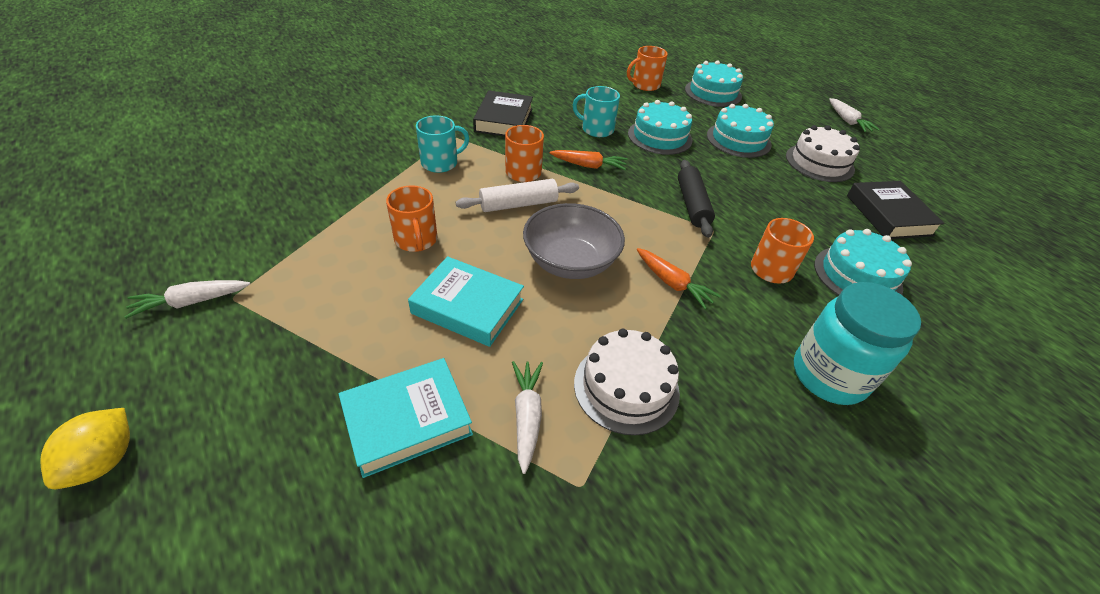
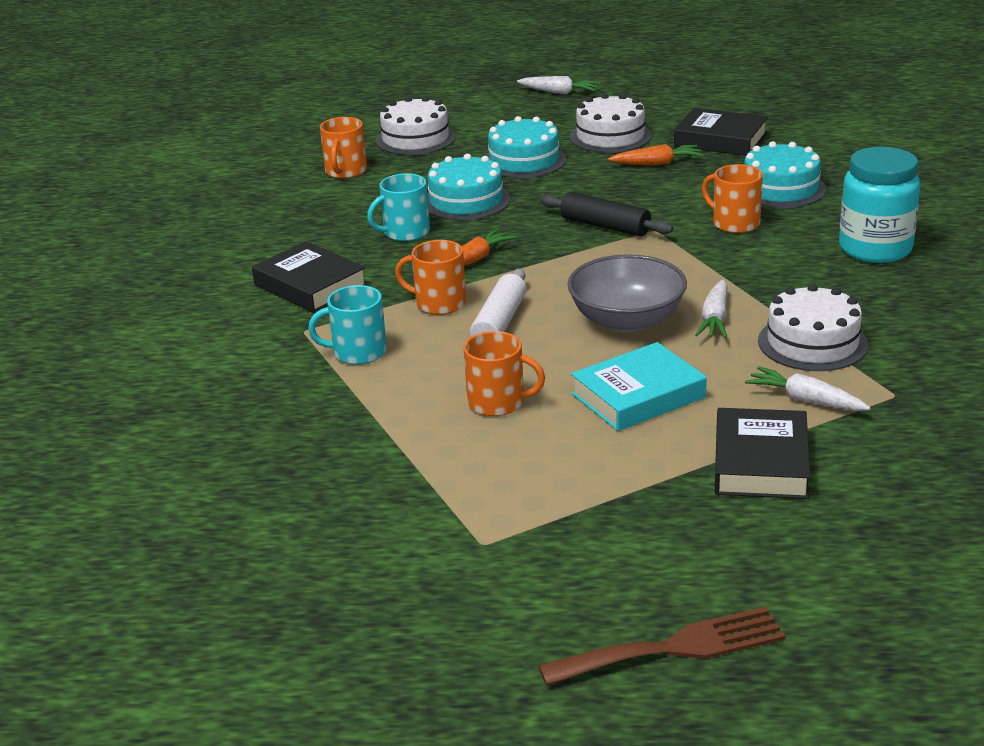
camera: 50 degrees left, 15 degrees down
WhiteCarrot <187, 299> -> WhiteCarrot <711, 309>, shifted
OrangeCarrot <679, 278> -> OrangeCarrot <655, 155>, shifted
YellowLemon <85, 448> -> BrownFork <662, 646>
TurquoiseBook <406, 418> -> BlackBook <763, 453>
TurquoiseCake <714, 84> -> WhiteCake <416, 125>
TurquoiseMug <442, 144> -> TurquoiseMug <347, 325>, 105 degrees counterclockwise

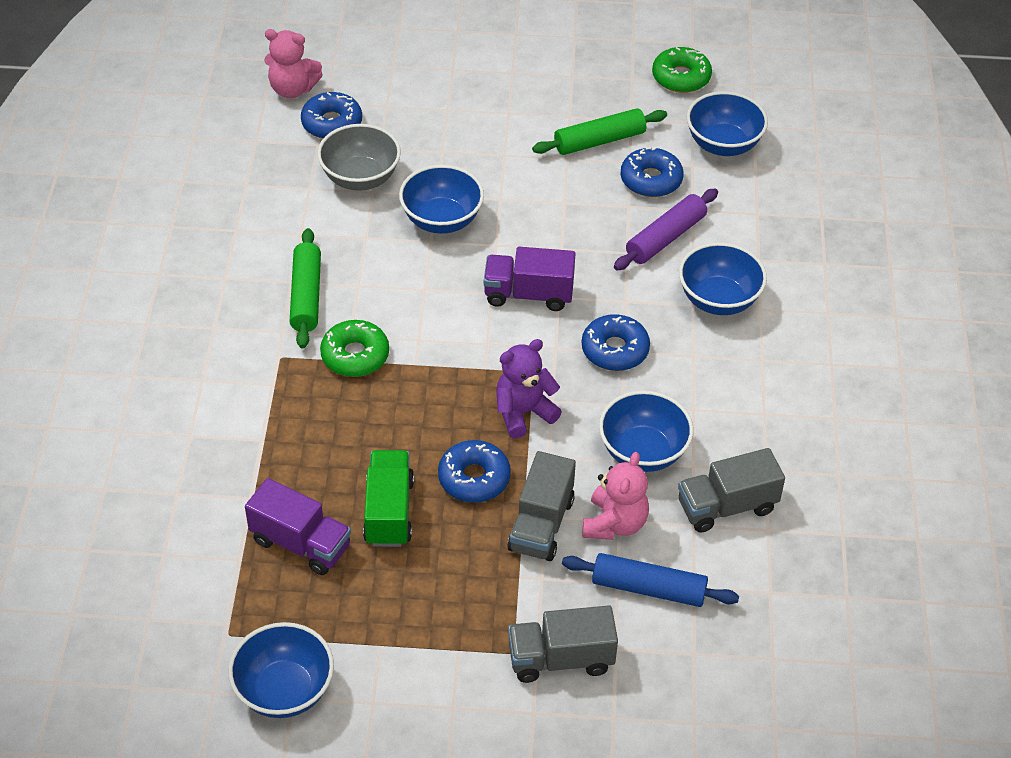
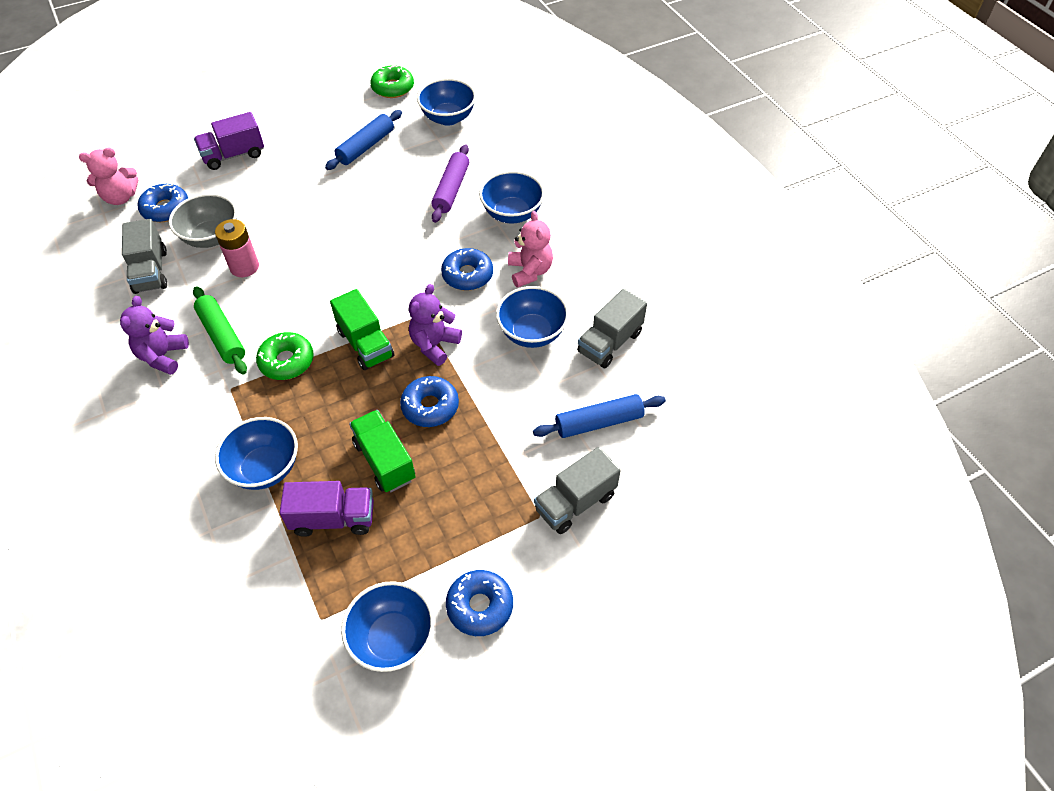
camera: 30 degrees left, 5 degrees up
none -> PurpleTeddyBear <154, 335>
none -> PinkBattery <237, 248>
none -> GreenTruck <362, 329>
BlueBowl <441, 199> -> BlueBowl <256, 453>, shifted
PurpleTruck <530, 279> -> PurpleTruck <229, 141>, shifted
GreyTruck <541, 506> -> GreyTruck <144, 256>, shifted
PinkTeddyBear <616, 496> -> PinkTeddyBear <530, 249>, shifted
BlueDonut <652, 171> -> BlueDonut <479, 603>, shifted
GreenRollingPin <599, 131> -> BlueRollingPin <363, 140>

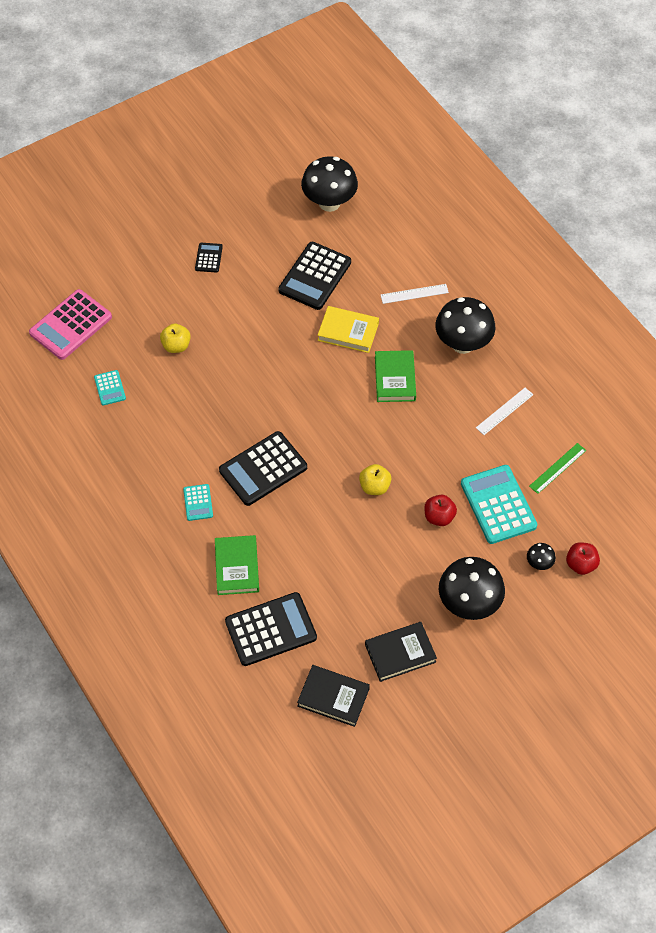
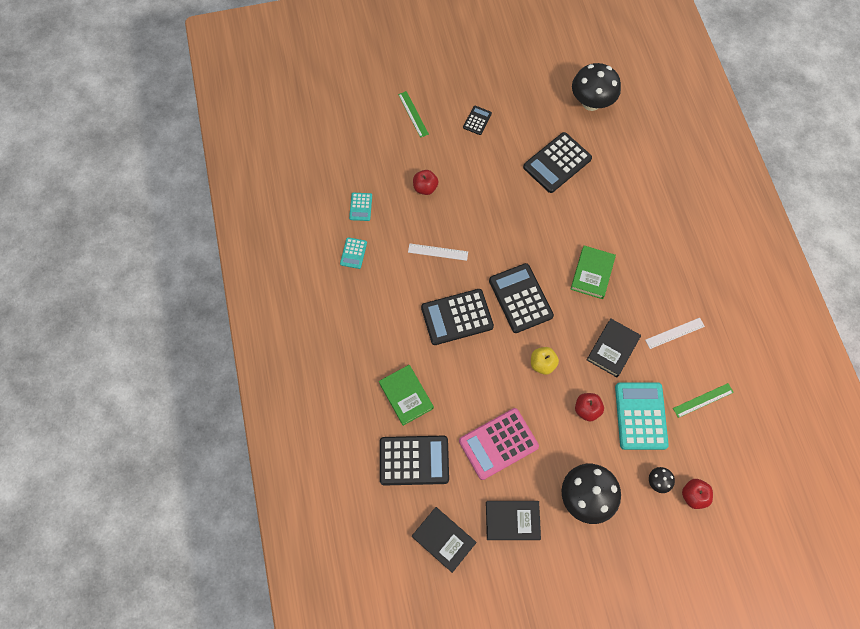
camera: 20 degrees right, 10 degrees up
YellowBook <348, 329> -> none
BlackMushroom <465, 325> -> none
none -> GreenRuler <413, 114>
none -> BlackCalculator <521, 298>
none -> BlackBook <614, 347>
PinkCalculator <70, 324> -> PinkCalculator <499, 444>, shifted
TurquoiseCalculator <198, 502> -> TurquoiseCalculator <353, 253>, shifted
WhiteRuler <415, 294> -> WhiteRuler <438, 252>, shifted
YellowApple <175, 338> -> RedApple <426, 182>
GreenBook <237, 565> -> GreenBook <406, 395>, 45 degrees counterclockwise

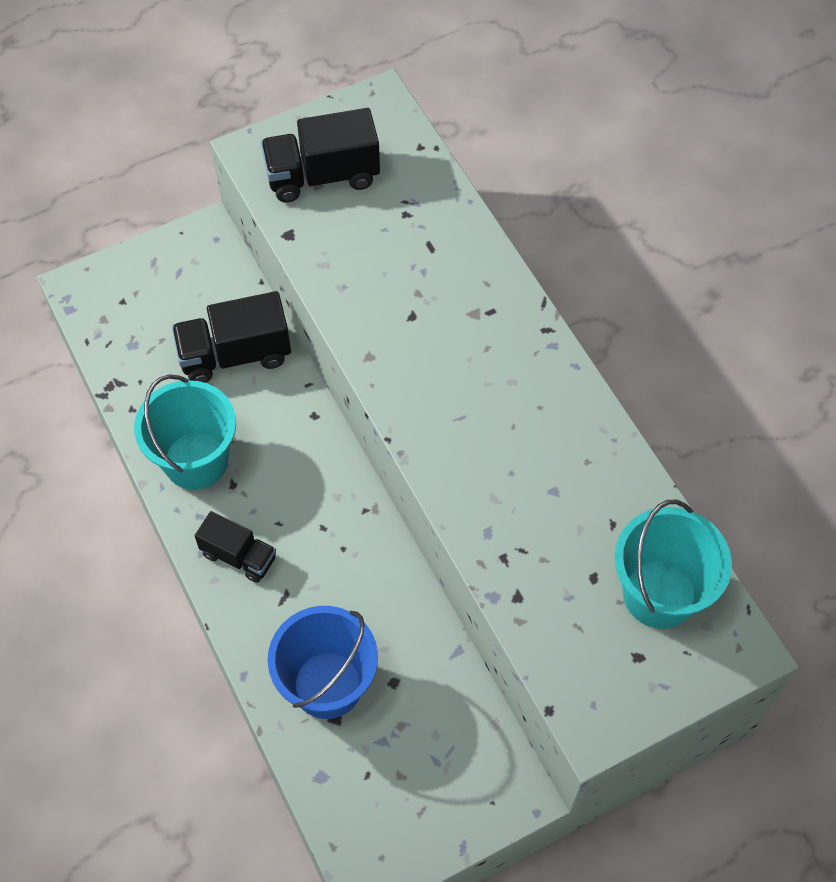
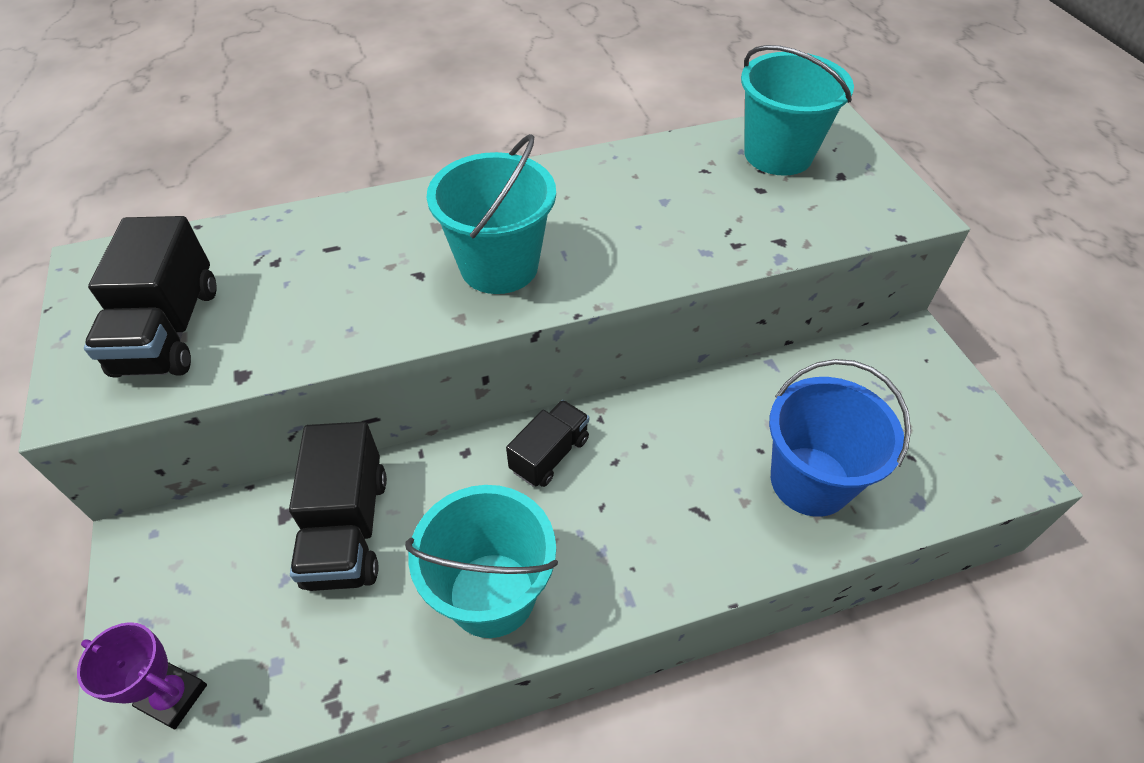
camera: 80 degrees left, 10 degrees down
none -> PurpleTrophy <142, 675>
none -> TurquoiseBucket <491, 214>
BlackTruck <235, 547> -> BlackTruck <547, 443>, shifted

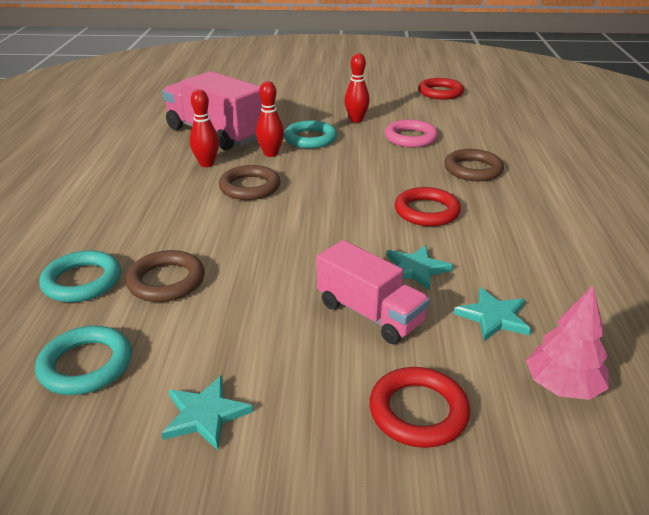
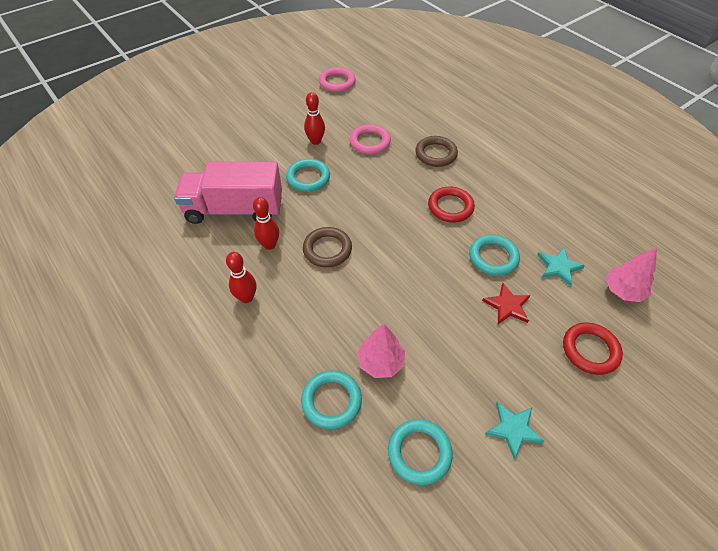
camera: 40 degrees left, 20 degrees up
RedBowlingPin <270, 119> -> RedBowlingPin <241, 277>, shifted
BrownRing <165, 276> -> PinkTree <381, 351>
PinkTruck <373, 292> -> RedStar <506, 303>
TurquoiseStar <420, 267> -> TurquoiseRing <494, 255>
RedRing <441, 89> -> PinkRing <337, 79>

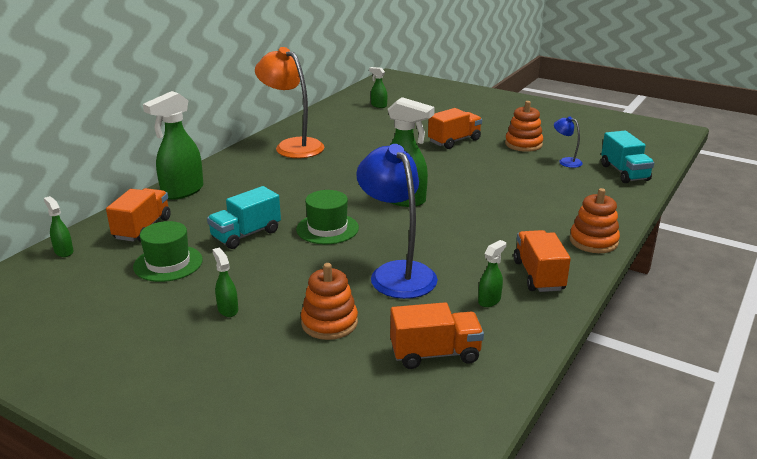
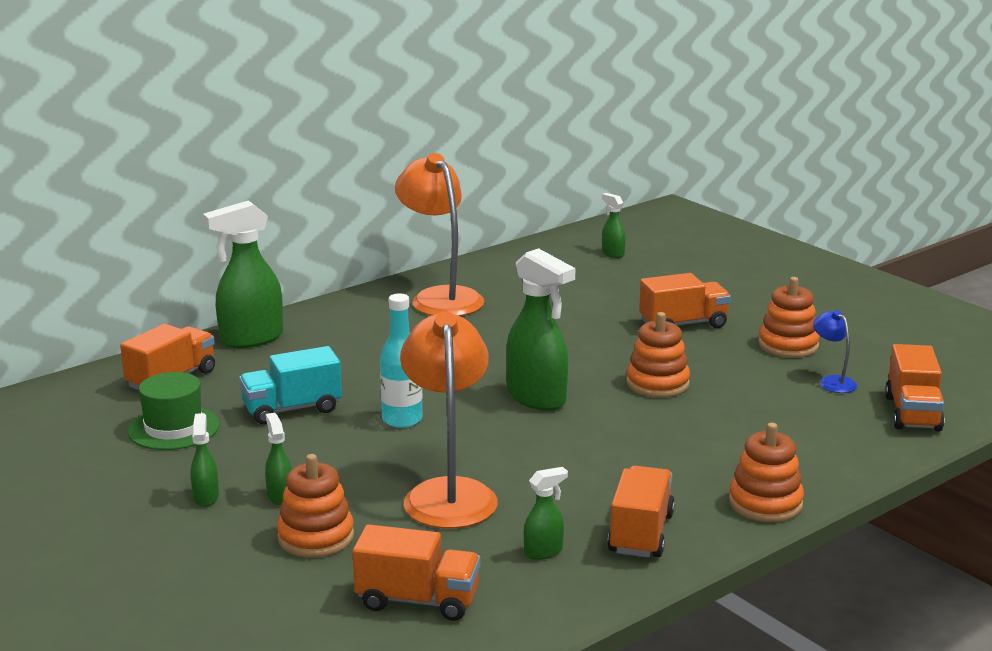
camera: 20 degrees right, 5 degrees down
none -> OrangeStackingToy <658, 354>
GreenSprayBottle <58, 226> -> GreenSprayBottle <278, 459>, shifted
GreenHat <327, 217> -> TurquoiseBottle <401, 360>
BlueLamp <397, 221> -> OrangeLamp <449, 420>
TurquoiseTruck <627, 157> -> OrangeTruck <915, 387>

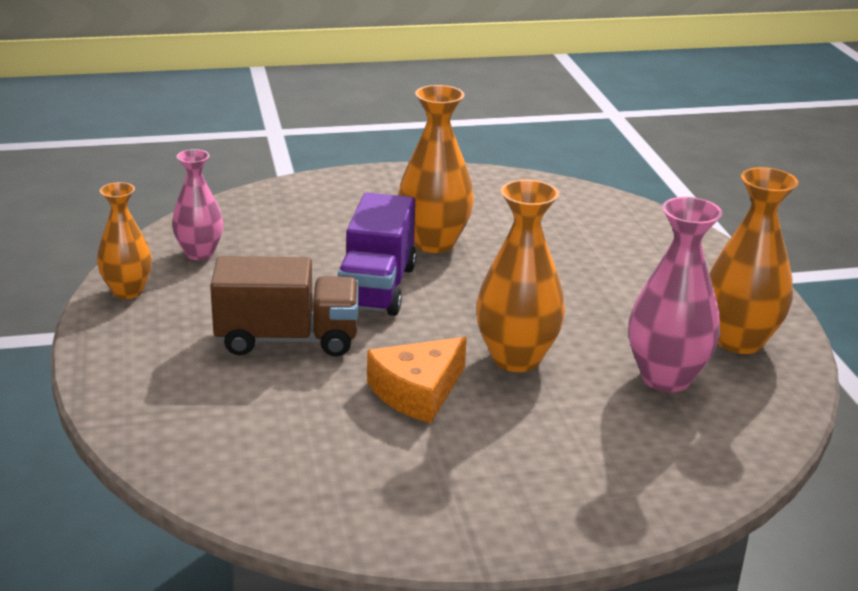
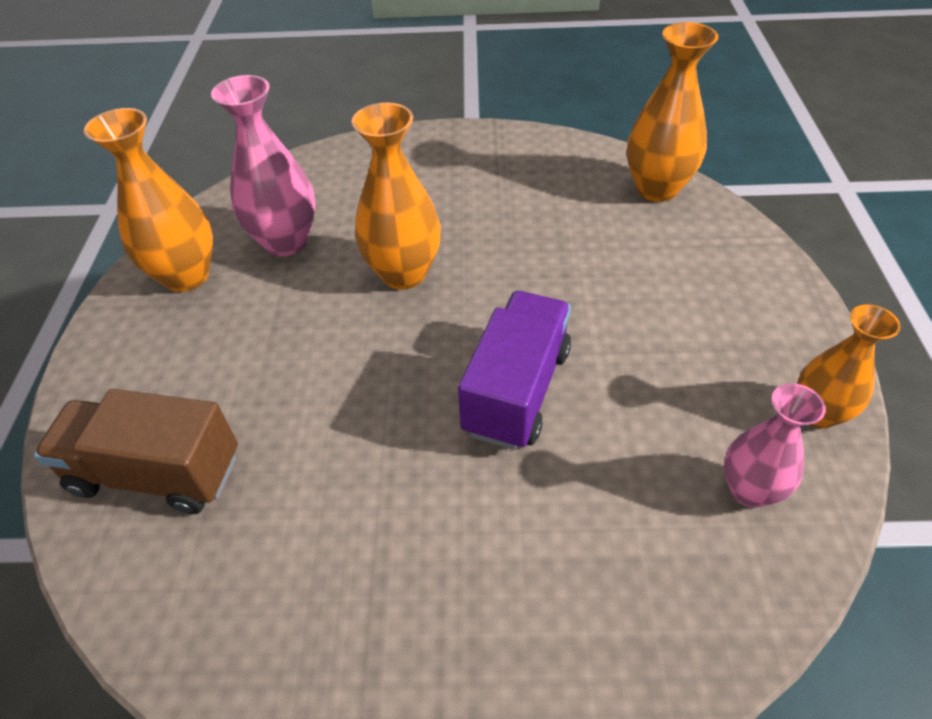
camera: 165 degrees left, 20 degrees up
OrangeCheese <417, 380> -> none
BrownTruck <284, 306> -> BrownTruck <136, 451>, shifted
OrangeVase <436, 169> -> OrangeVase <673, 112>, shifted

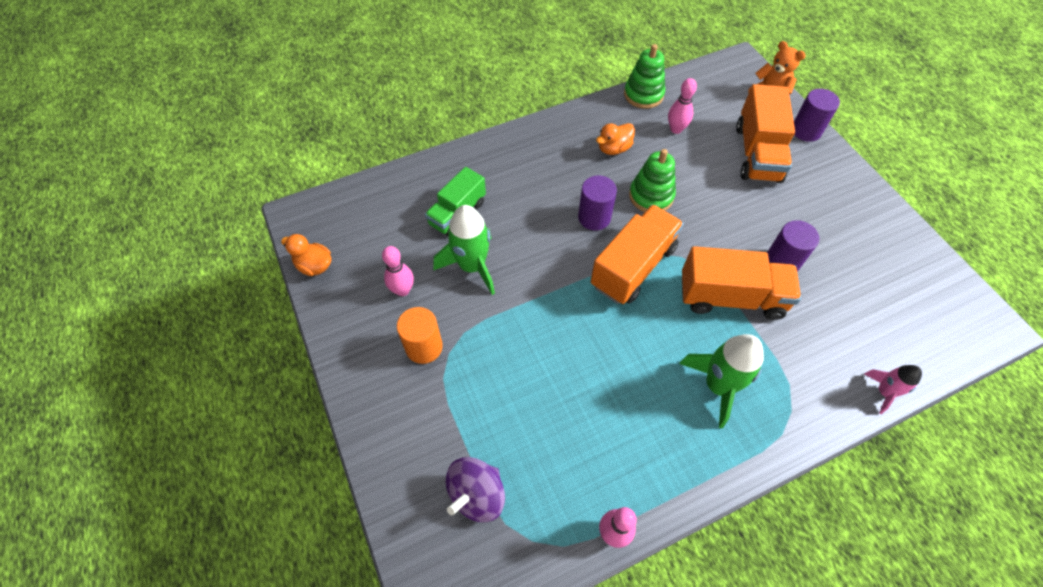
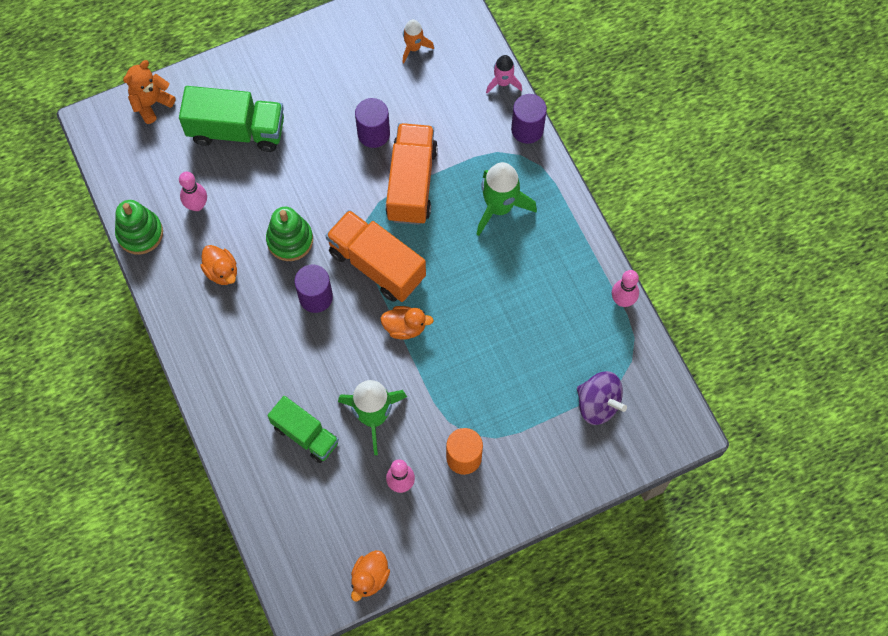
camera: 90 degrees left, 10 degrees up
none -> OrangeDuck <407, 323>
none -> OrangeRocket <418, 41>
PurpleCylinder <817, 115> -> PurpleCylinder <529, 119>, shifted
OrangeTruck <765, 133> -> GreenTruck <231, 119>

